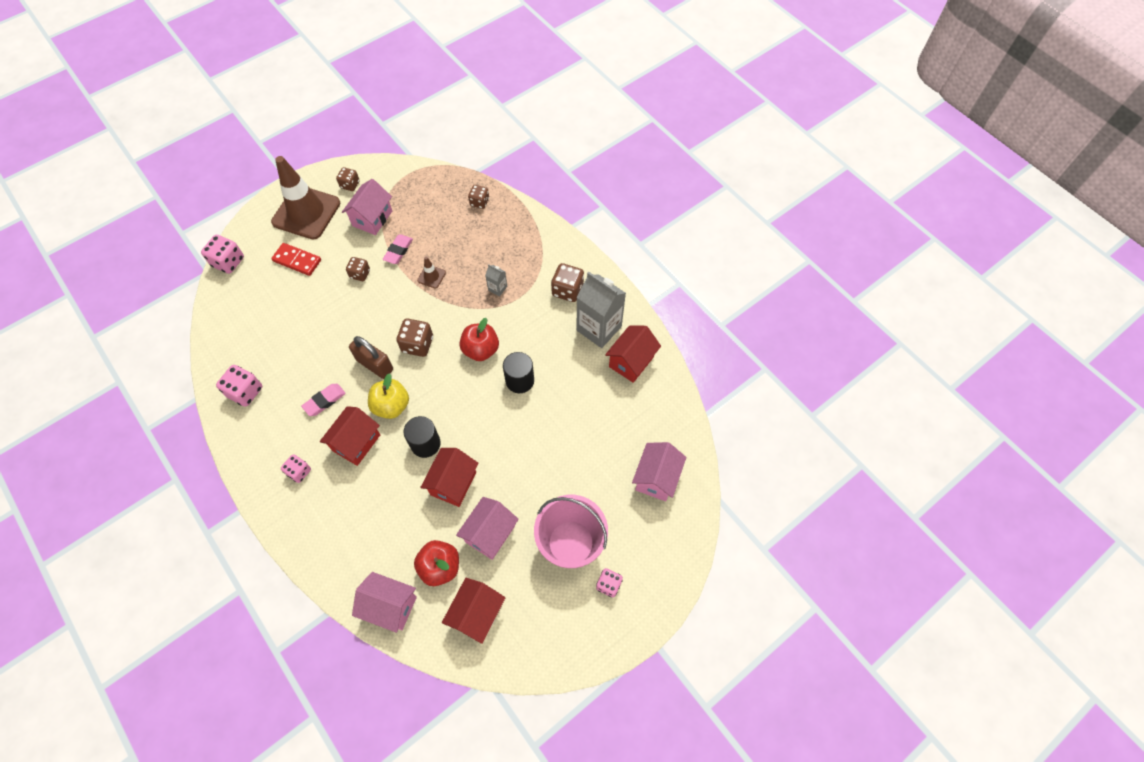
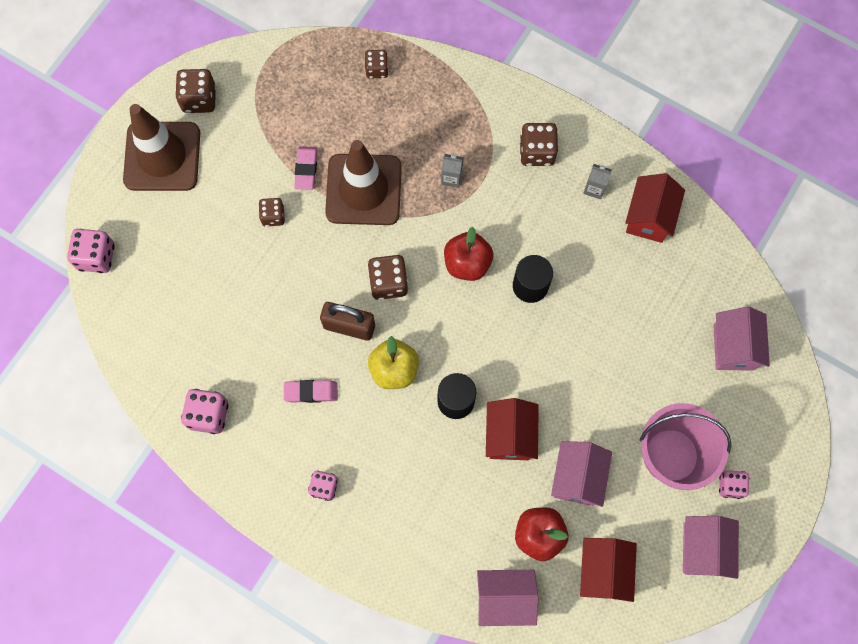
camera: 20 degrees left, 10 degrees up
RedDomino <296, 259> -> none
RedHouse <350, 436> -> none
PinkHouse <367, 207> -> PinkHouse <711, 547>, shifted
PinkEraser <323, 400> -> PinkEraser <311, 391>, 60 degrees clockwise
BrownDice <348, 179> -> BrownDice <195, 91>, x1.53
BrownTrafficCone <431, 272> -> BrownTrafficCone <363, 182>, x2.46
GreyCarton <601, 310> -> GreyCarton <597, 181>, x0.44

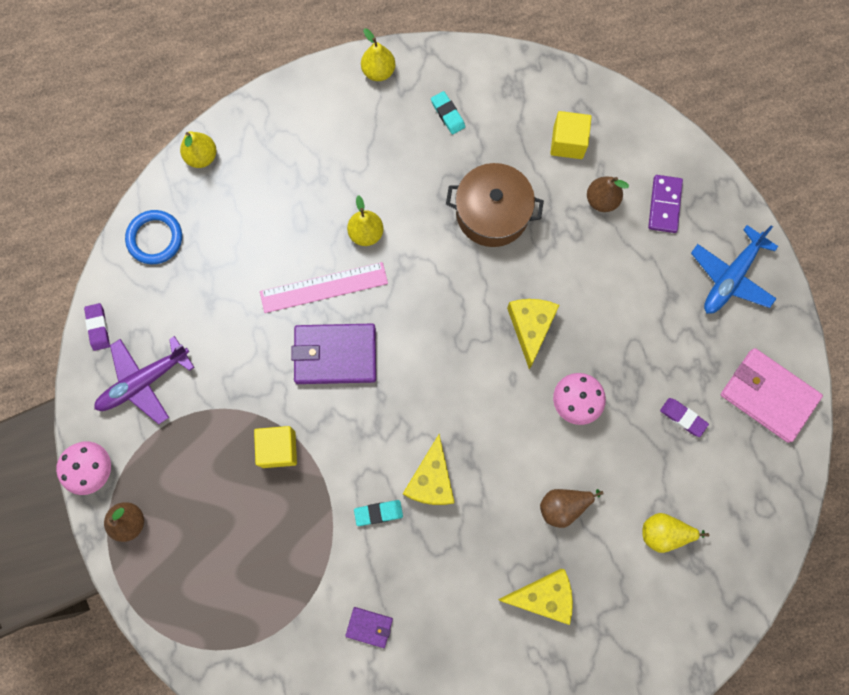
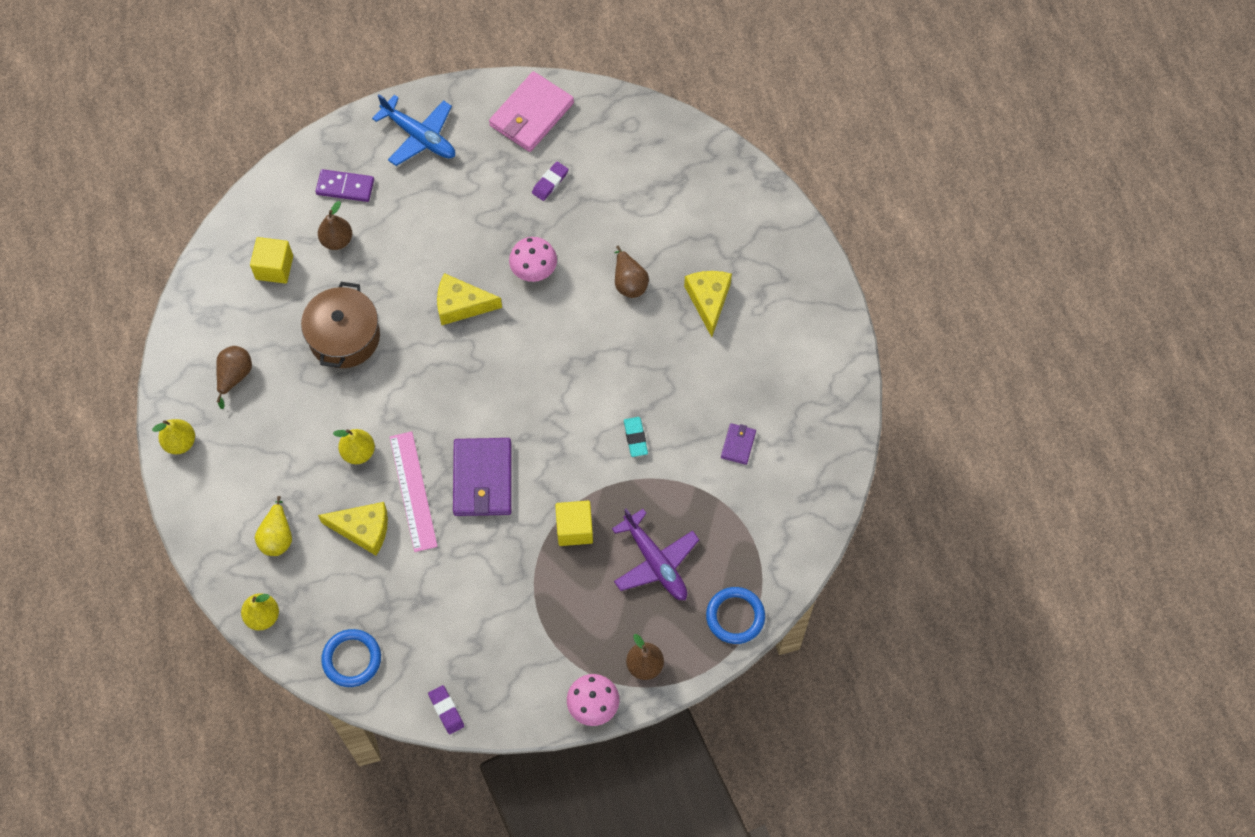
camera: 90 degrees left, 10 degrees down
none -> BlueRing <735, 615>
PurplePlane <144, 380> -> PurplePlane <655, 554>, shifted
YellowCheese <429, 469> -> YellowCheese <353, 528>, shifted
YellowPear <675, 533> -> YellowPear <273, 526>, shifted
TurquoiseEraser <448, 113> -> BrownPear <234, 377>
PurpleEraser <97, 327> -> PurpleEraser <446, 709>, 75 degrees clockwise

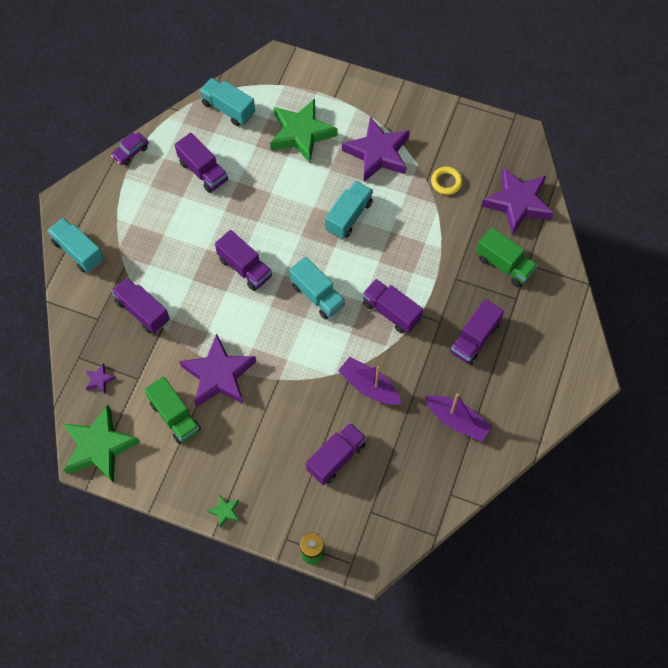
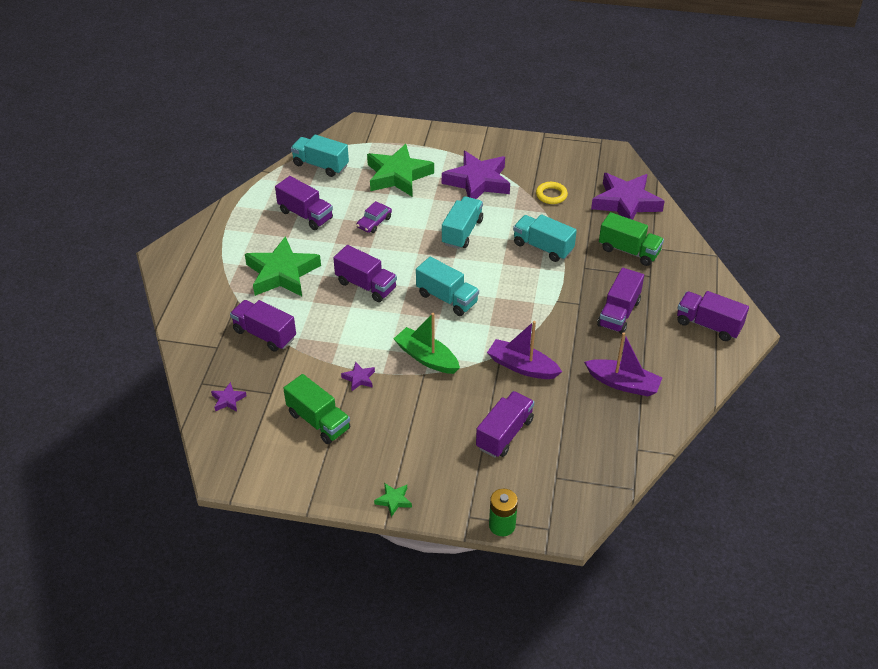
camera: 10 degrees left, 20 degrees down
none -> GreenBoat <427, 343>
TurquoiseTruck <75, 245> -> TurquoiseTruck <545, 238>, shifted
GreenStar <101, 444> -> GreenStar <283, 266>, shifted
PurpleCar <130, 148> -> PurpleCar <374, 217>, shifted
PurpleTruck <392, 306> -> PurpleTruck <713, 316>, shifted
PurpleStar <217, 370> -> PurpleStar <358, 376>, x0.41

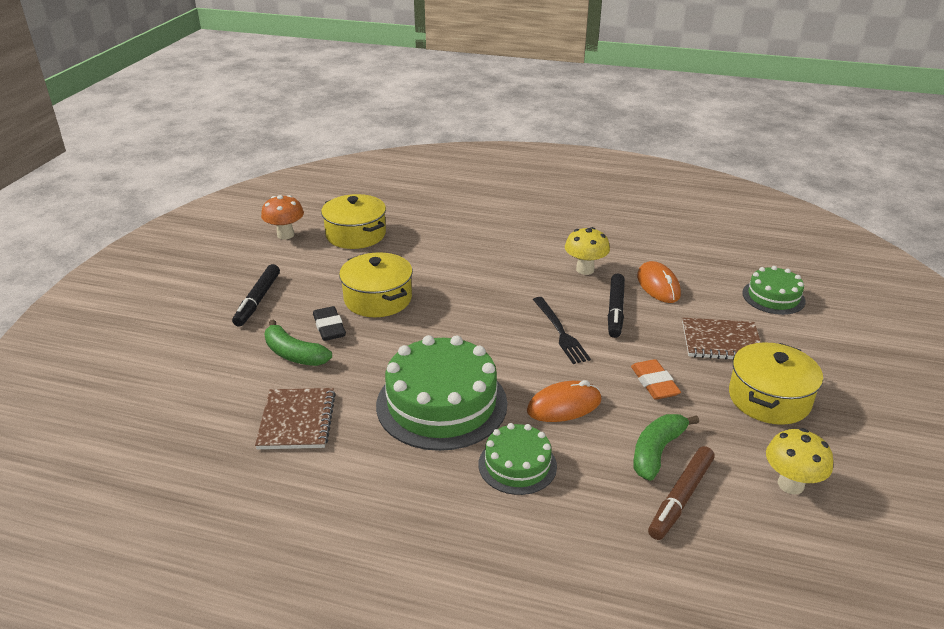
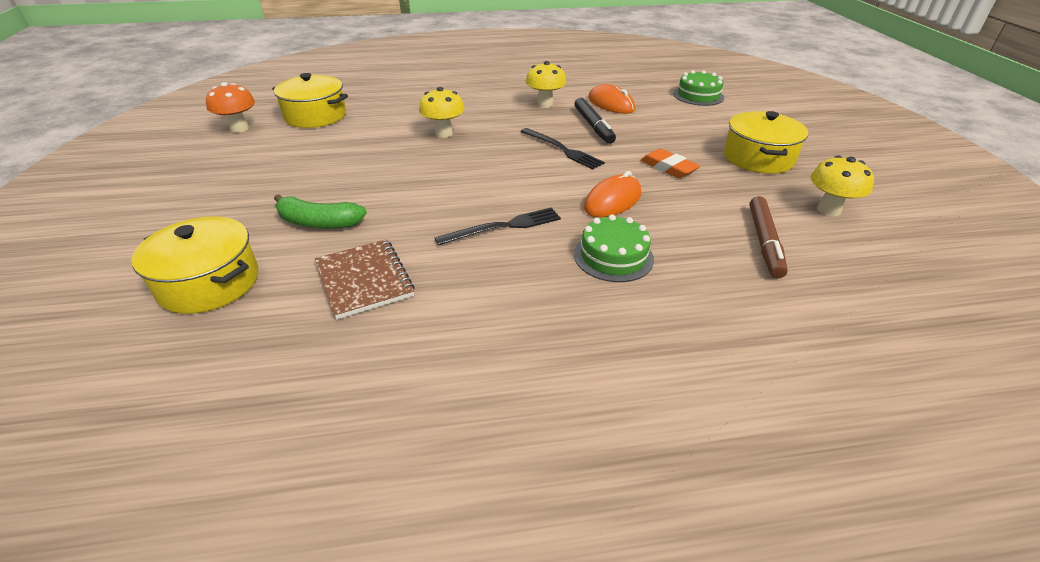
camera: 25 degrees left, 5 degrees up
BlackMarker <256, 295> -> none
BlackEraser <329, 323> -> none
GreenBanana <666, 447> -> none
BrownNotebook <721, 338> -> none
none -> YellowMushroom <442, 112>
YellowPot <376, 284> -> YellowPot <194, 265>, shifted
GreenCake <441, 393> -> BlackFork <498, 226>

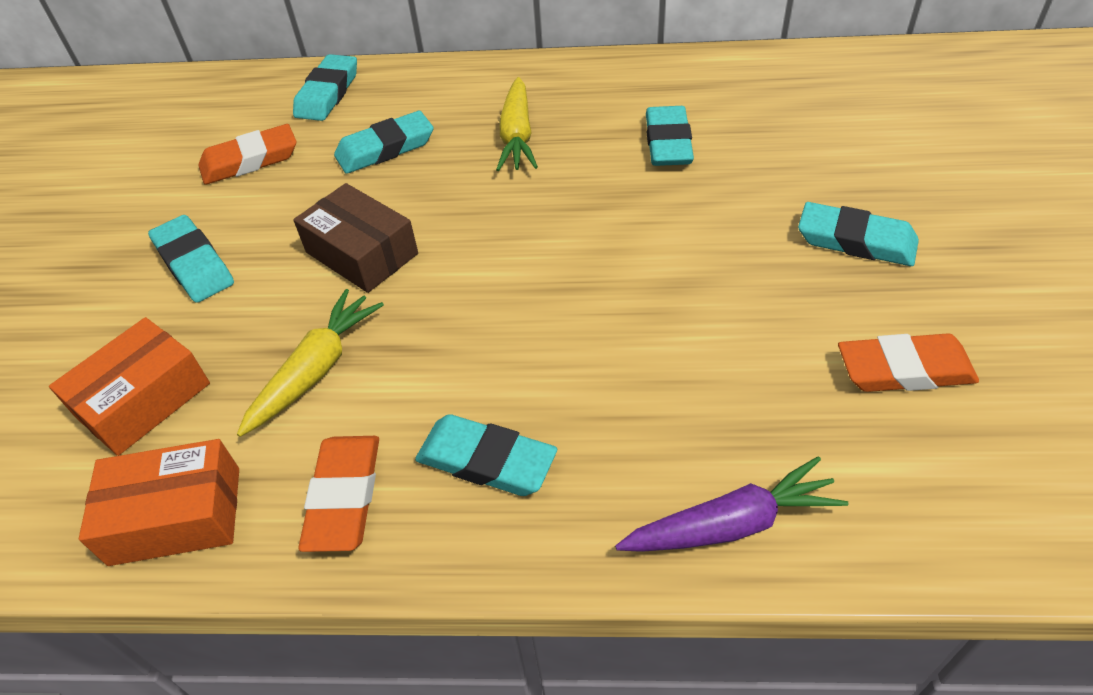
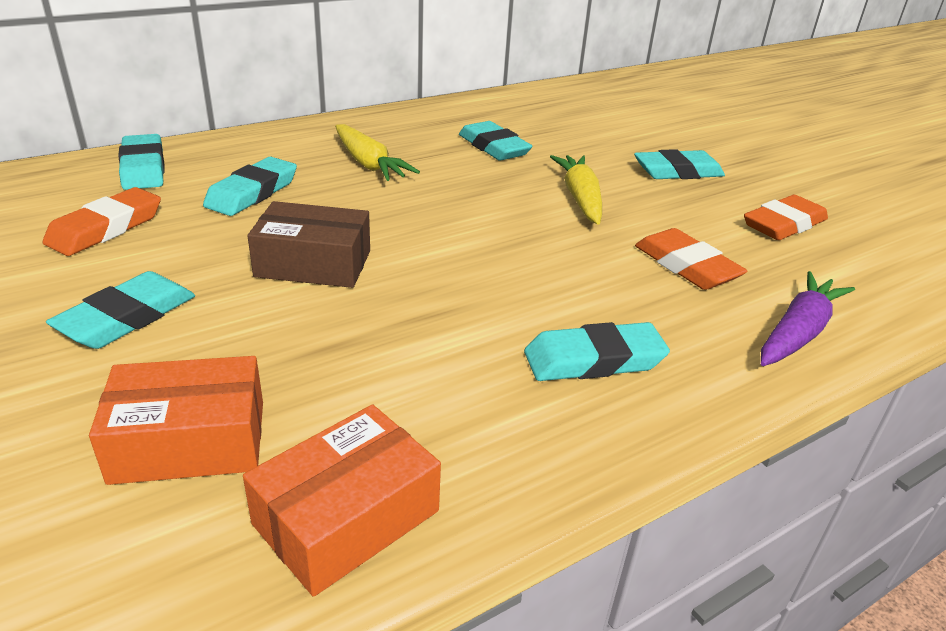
camera: 40 degrees left, 15 degrees down
YellowCarrot <310, 363> -> YellowCarrot <576, 190>, shifted
OrangeEraser <338, 494> -> OrangeEraser <691, 259>, shifted
OrangeBox <129, 386> -> OrangeBox <176, 420>, 75 degrees clockwise
TurquoiseEraser <191, 259> -> TurquoiseEraser <120, 310>, 75 degrees counterclockwise

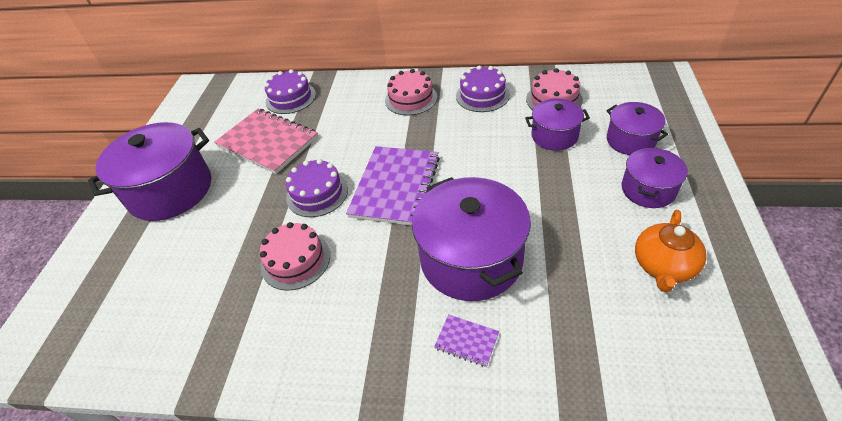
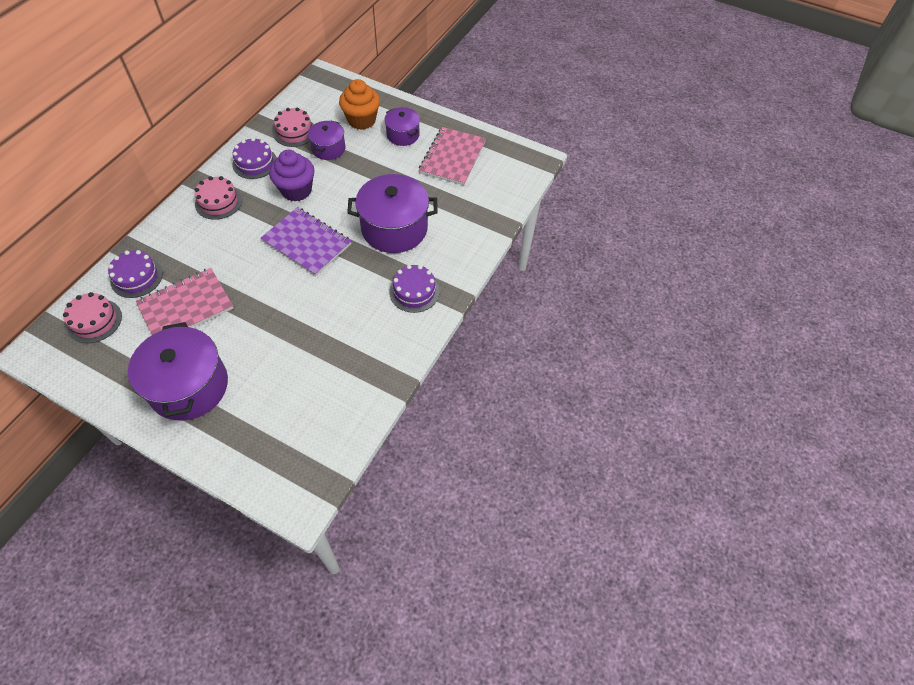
camera: 75 degrees left, 10 degrees up
PurpleNotebook <466, 340> -> none
none -> PurpleCupcake <292, 175>
PinkCake <294, 256> -> PinkCake <92, 317>, shifted
PurpleCake <317, 188> -> PurpleCake <414, 289>, shifted
PurplePot <637, 128> -> OrangeCupcake <359, 104>
OrangeTeapot <671, 251> -> PinkNotebook <452, 156>

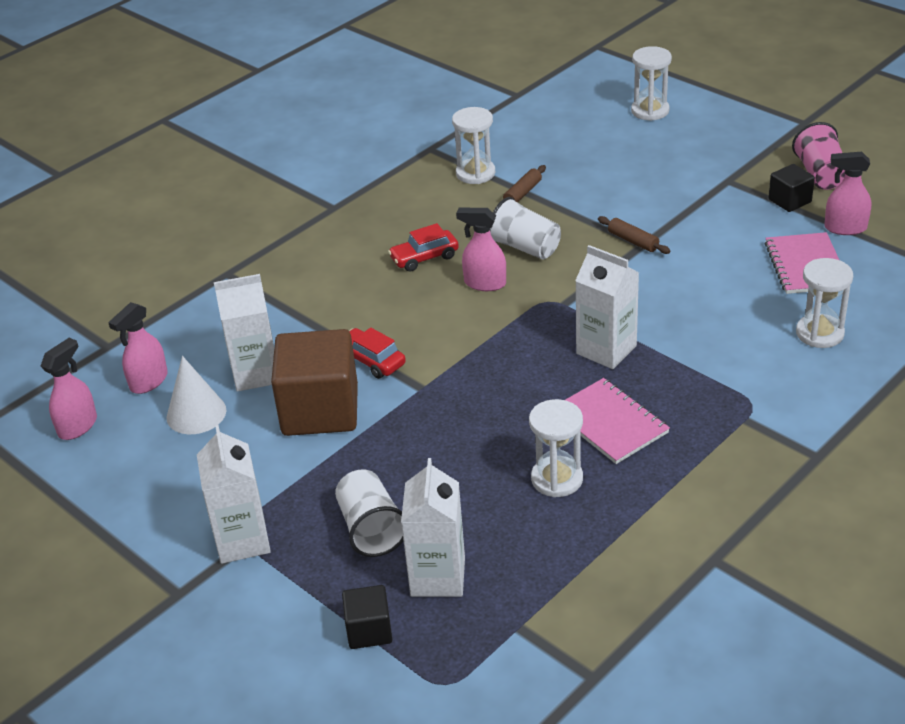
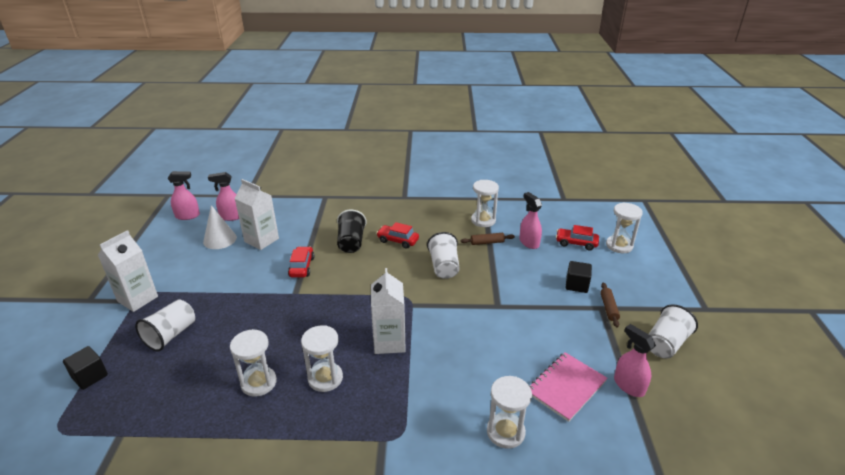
camera: 45 degrees right, 5 degrees down
BrownCube <314, 382> -> none
WhiteCarton <433, 527> -> none
none -> BlackCup <352, 231>
none -> RedCar <577, 238>
PinkSprayBottle <481, 249> -> PinkSprayBottle <531, 220>, shifted
BrownRollingPin <634, 235> -> BrownRollingPin <610, 305>, shifted
BlackCube <791, 188> -> BlackCube <579, 277>, shifted
PinkNotebook <617, 421> -> WhiteHourglass <322, 358>
PinkCup <818, 156> -> WhiteCup <673, 331>

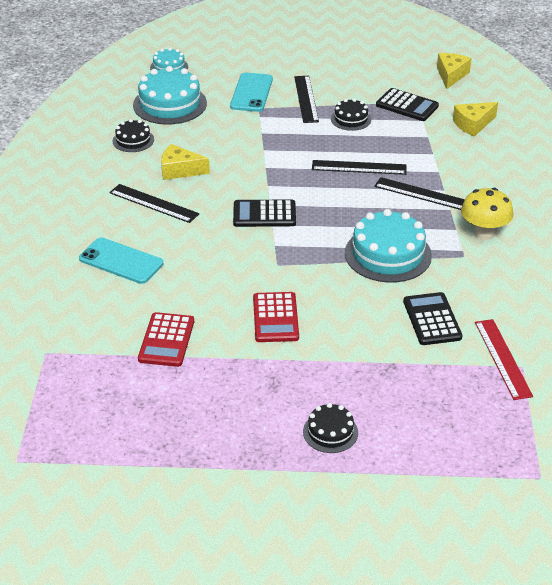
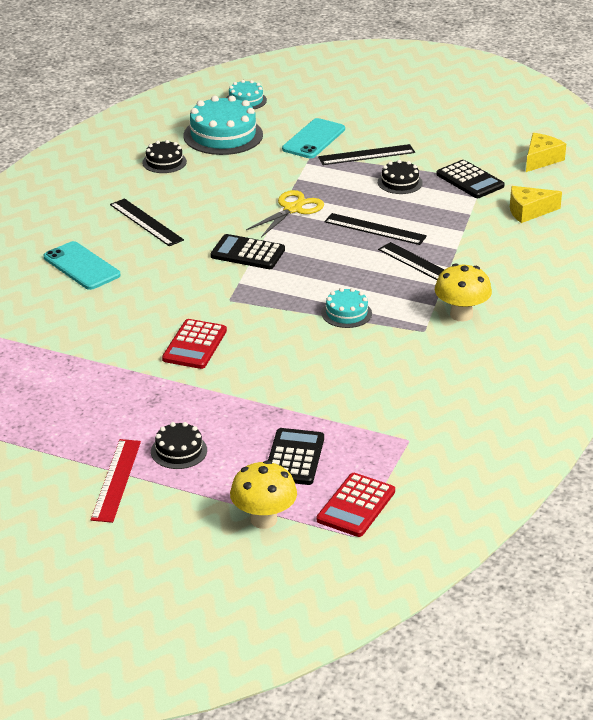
camera: 20 degrees right, 5 degrees down
YellowCheese <185, 162> -> none
none -> YellowMushroom <263, 494>
none -> YellowScissors <285, 213>
RedCalculator <166, 339> -> RedCalculator <356, 505>, shifted
BlackCalculator <433, 318> -> BlackCalculator <296, 456>, shifted
RedRuler <504, 359> -> RedRuler <116, 481>, shifted
BlackRuler <306, 99> -> BlackRuler <366, 154>, 60 degrees clockwise
TurquoiseCake <388, 246> -> TurquoiseCake <346, 308>, x0.54

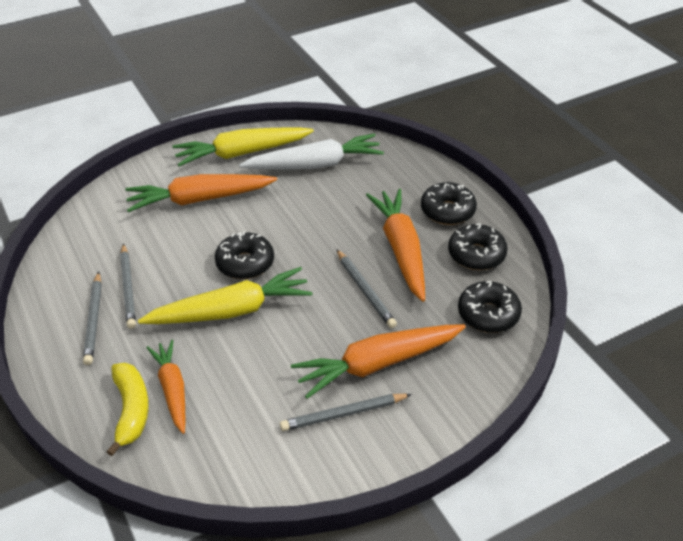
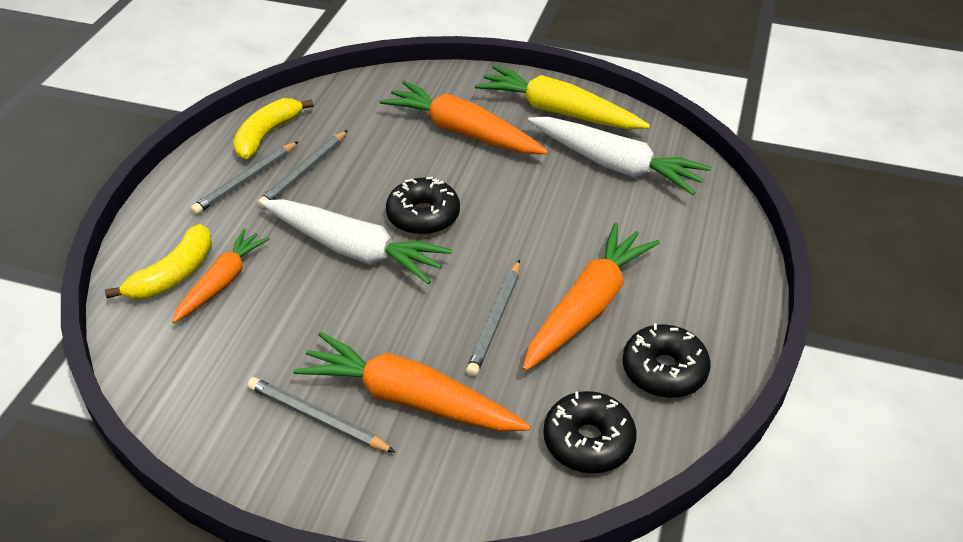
camera: 45 degrees right, 0 degrees up
BlackDonut <449, 203> -> none
none -> YellowBanana <273, 128>
YellowCarrot <225, 295> -> WhiteCarrot <356, 241>

